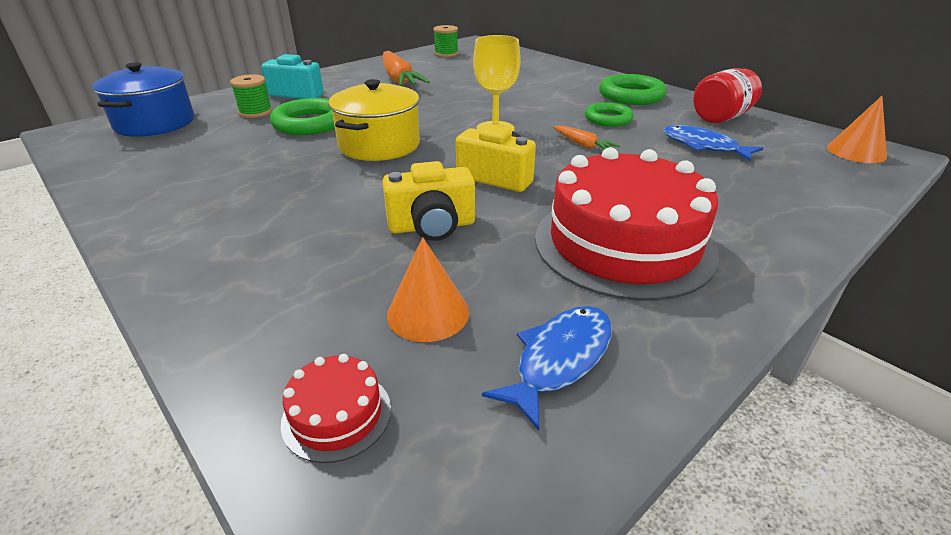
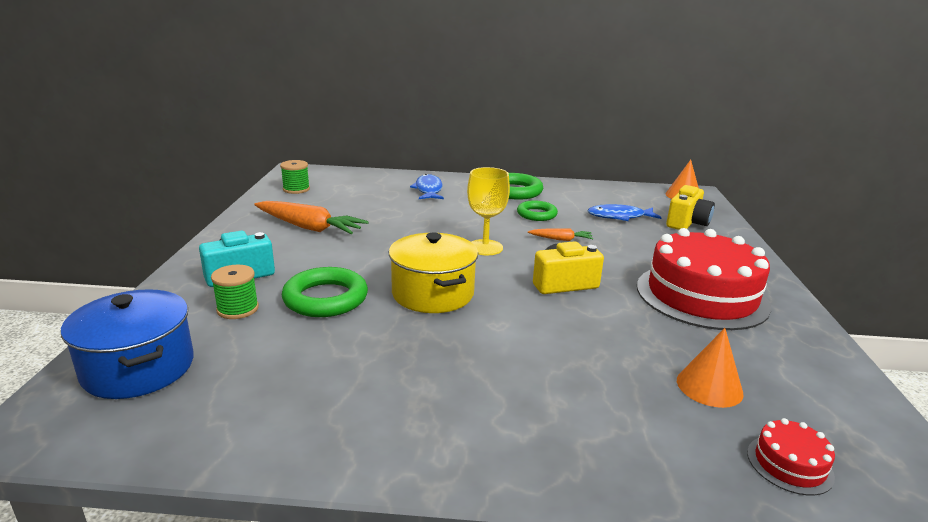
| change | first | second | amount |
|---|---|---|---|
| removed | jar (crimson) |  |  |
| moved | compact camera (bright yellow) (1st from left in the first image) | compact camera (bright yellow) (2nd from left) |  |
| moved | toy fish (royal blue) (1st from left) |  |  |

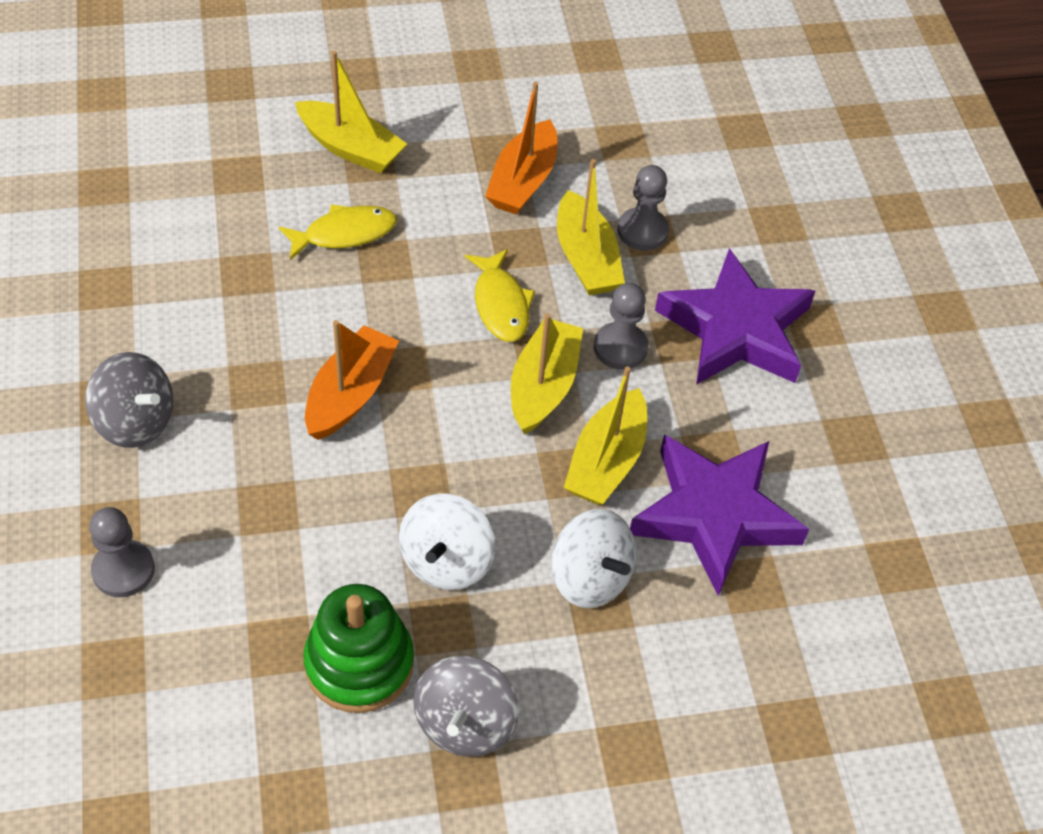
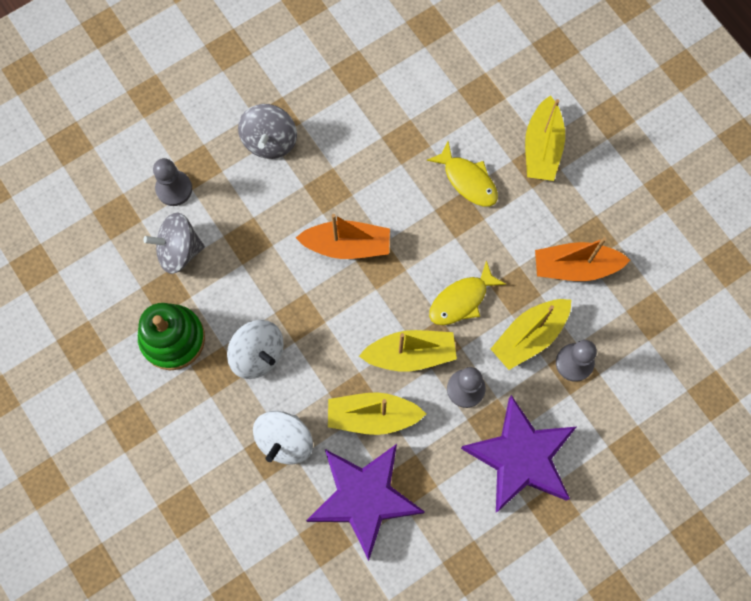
| change | first | second | amount |
|---|---|---|---|
| moved | spinning top (gray) (2nd from left in the first image) | spinning top (gray) (1st from left) |  |
| turned | spinning top (pure white) (1st from left) |  | 135 degrees counterclockwise |

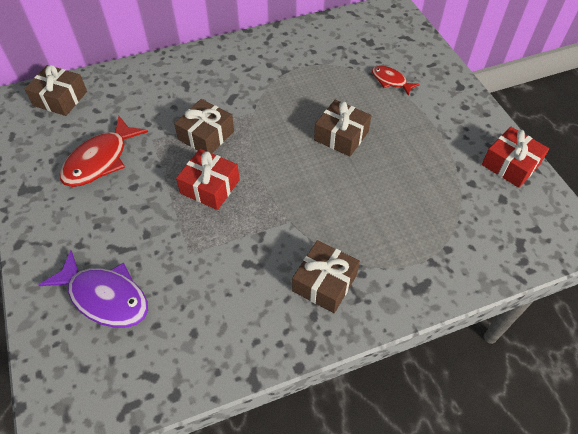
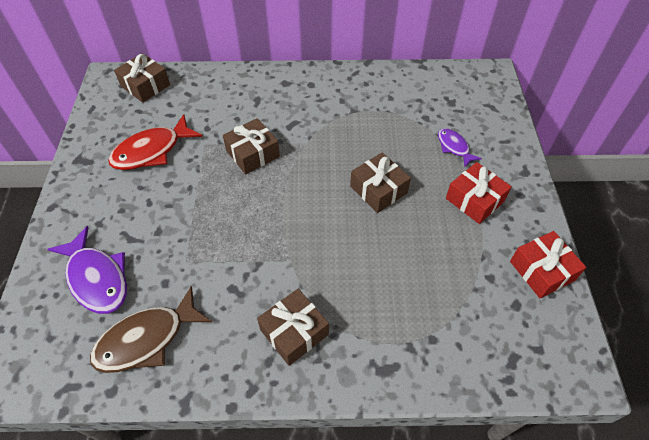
| change | first | second | amount |
|---|---|---|---|
| added |  | toy fish (russet) |  |
| moved | wrapped gift (crimson) (1st from left) |  |  |
| recoloured | toy fish (crimson) (2nd from left) | toy fish (violet) (2nd from left) |  |

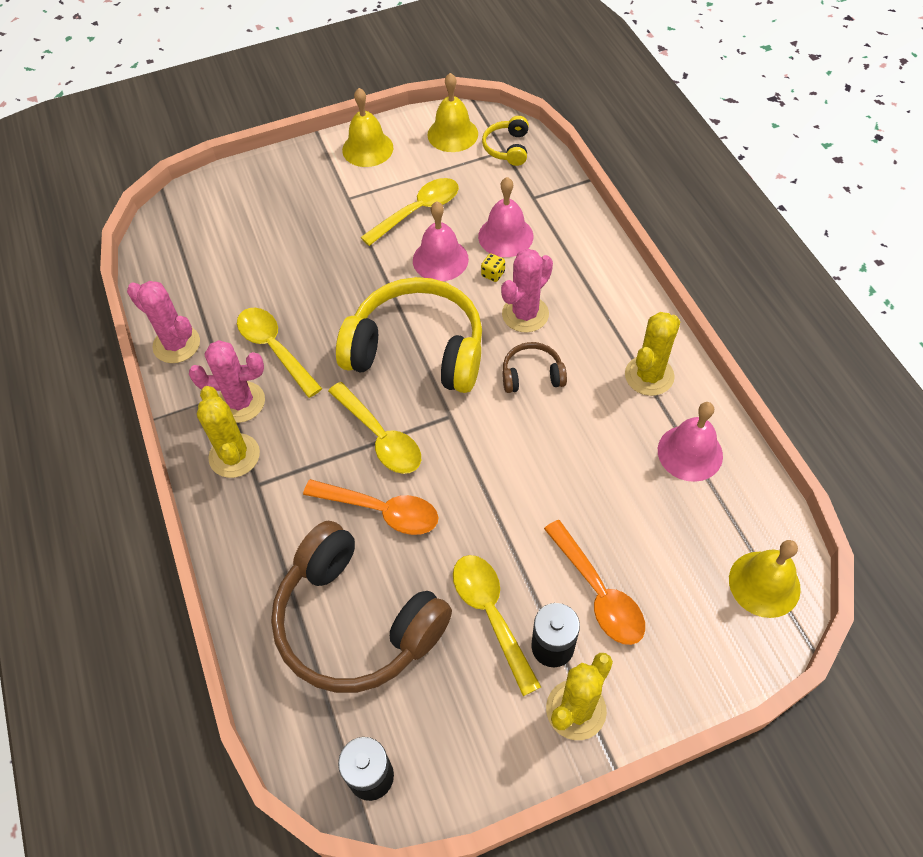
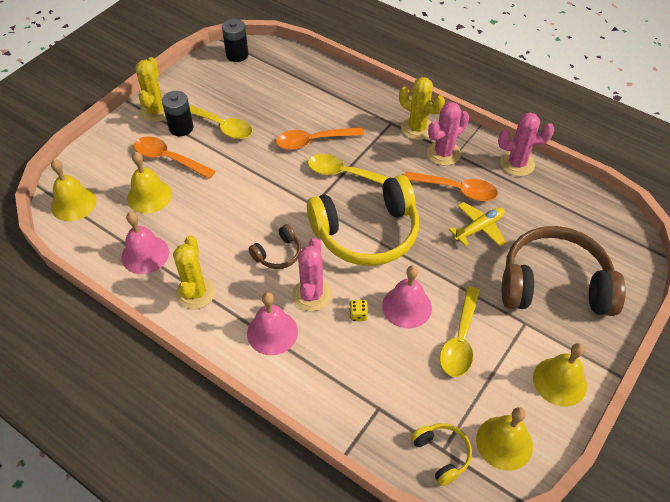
| change | first | second | amount |
|---|---|---|---|
| added |  | school bell (bright yellow) (2nd from left) |  |
| added |  | toy plane (bright yellow) |  |
| moved | headset (russet) (1st from left in the first image) | headset (russet) (2nd from left) |  |
| moved | school bell (pink) (2nd from left) |  |  |
| recoloured | teaspoon (bright yellow) (1st from left) | teaspoon (orange) (3rd from left) |  |

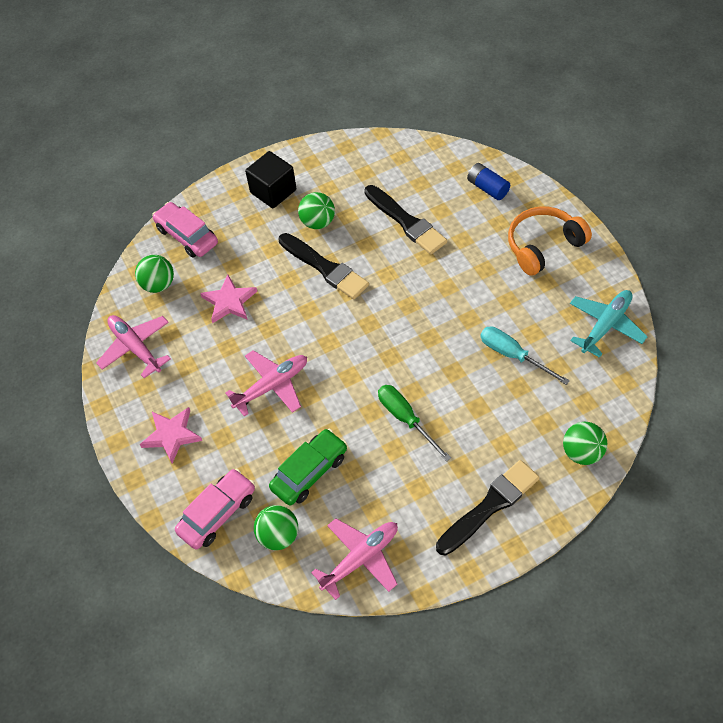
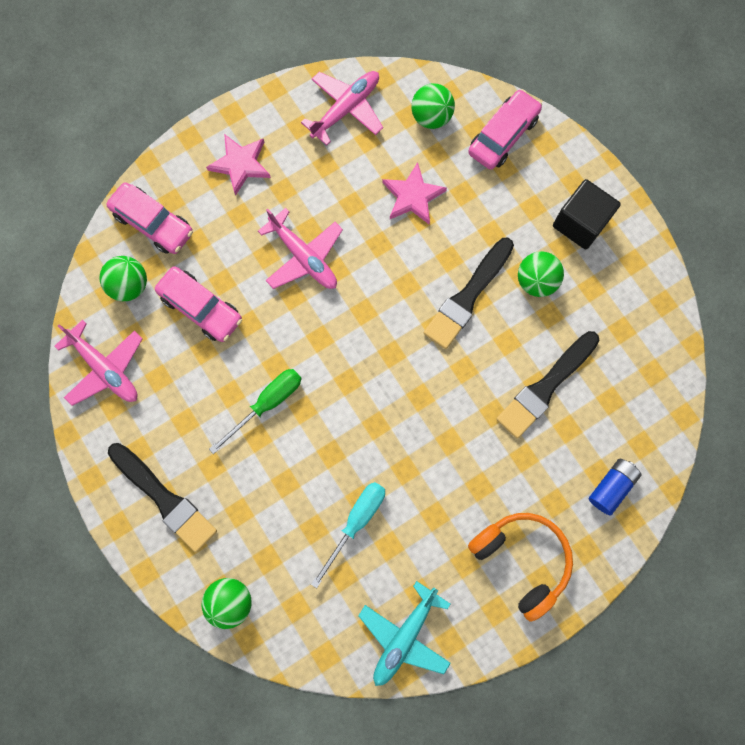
| change | first | second | amount |
|---|---|---|---|
| recoloured | toy car (green) | toy car (pink) (2nd from left) |  |
| turned | toy plane (turquoise) |  | 90 degrees clockwise |

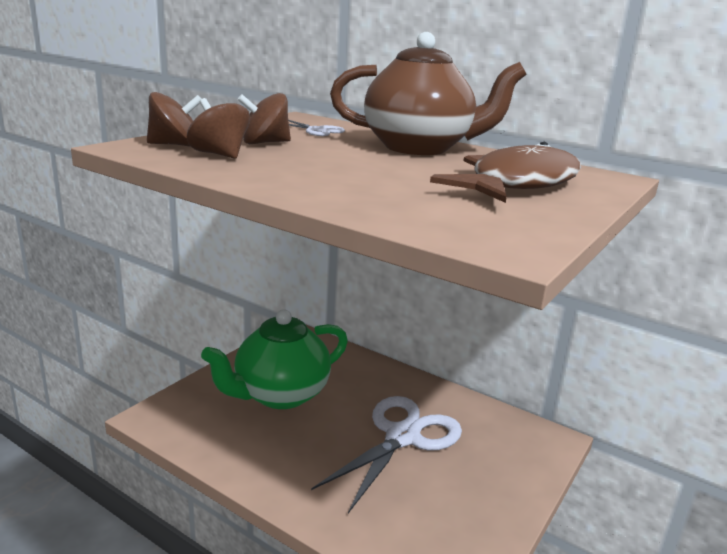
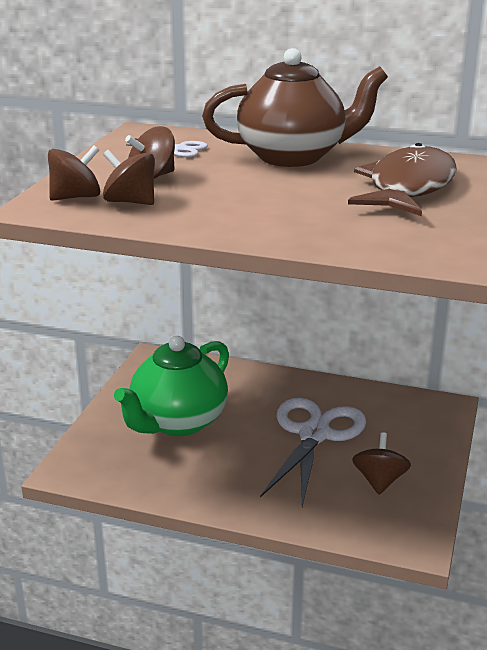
| change | first | second | amount |
|---|---|---|---|
| added |  | spinning top (russet) (4th from left) |  |

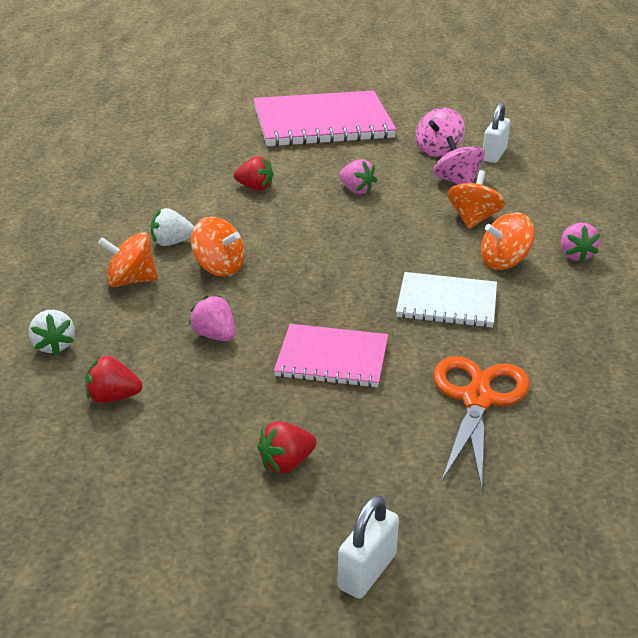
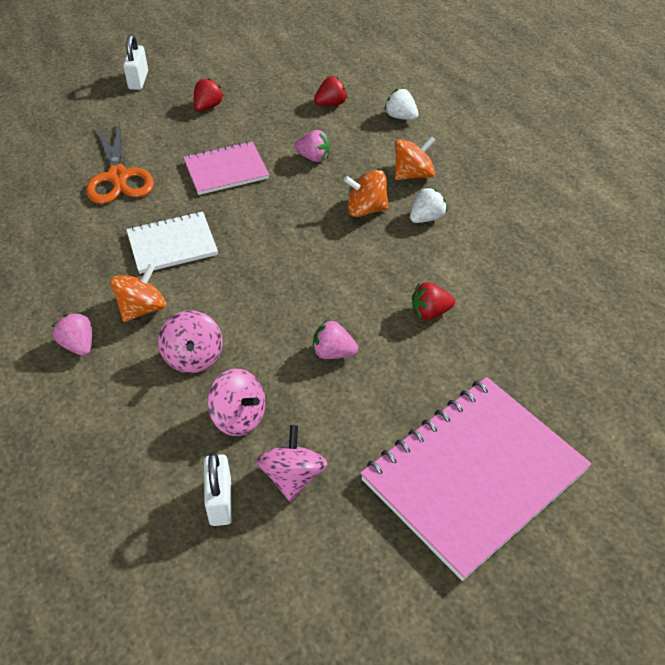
| change | first | second | amount |
|---|---|---|---|
| recoloured | spinning top (orange) (3rd from left) | spinning top (pink) (1st from left) |  |

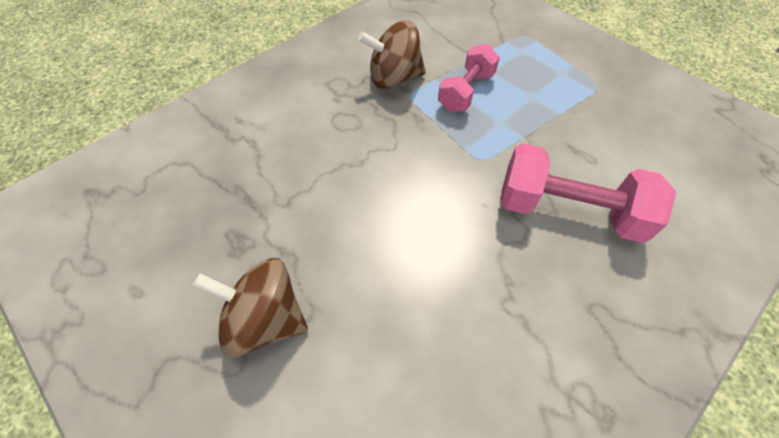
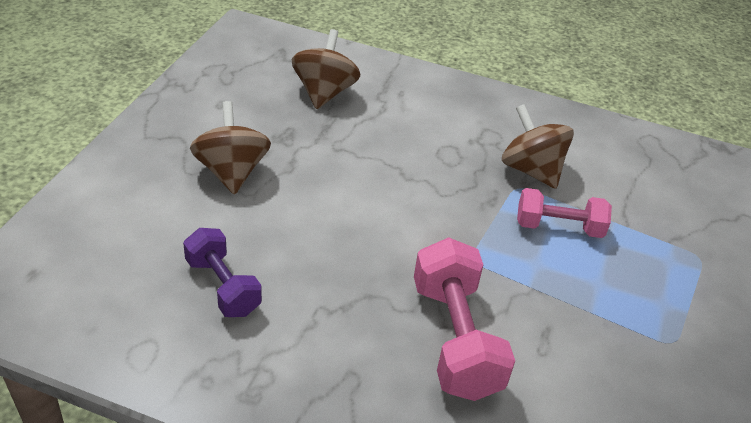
| change | first | second | amount |
|---|---|---|---|
| added |  | free weight (violet) |  |
| added |  | spinning top (russet) (2nd from left) |  |

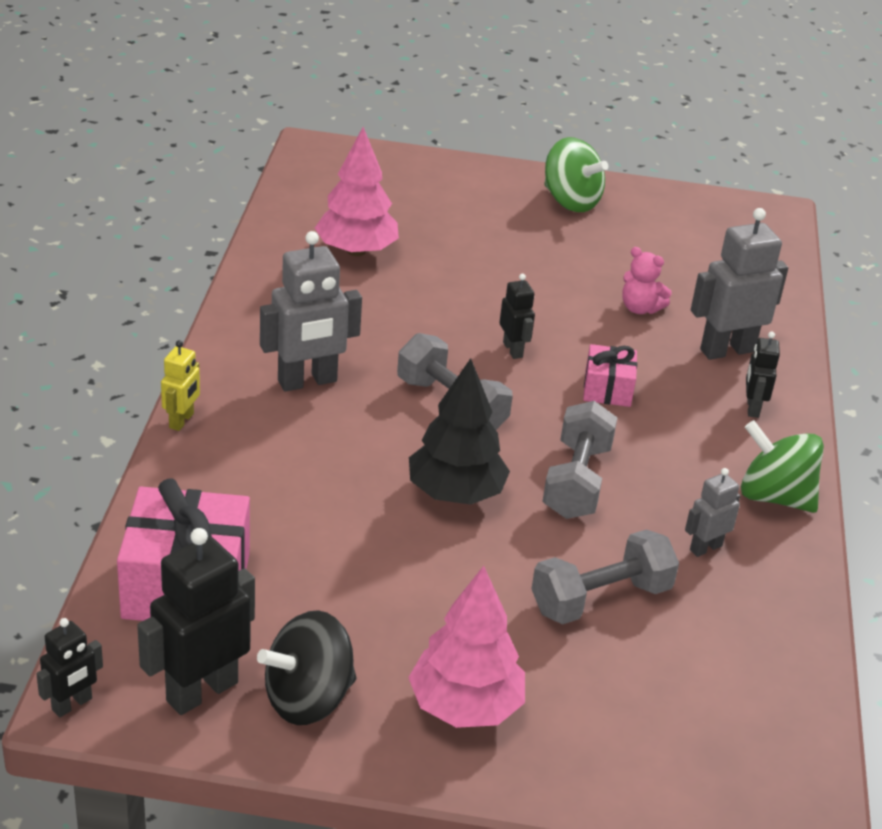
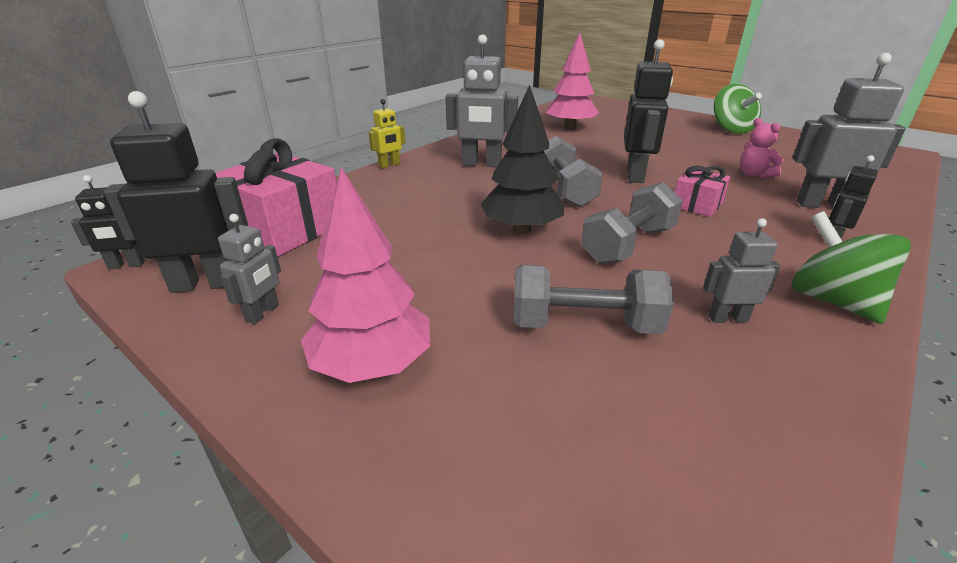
| change | first | second | amount |
|---|---|---|---|
| replaced | spinning top (jet-black) | toy robot (gray) (1st from left) |  |
| resized | toy robot (jet-black) (3rd from left) |  | x1.85 |

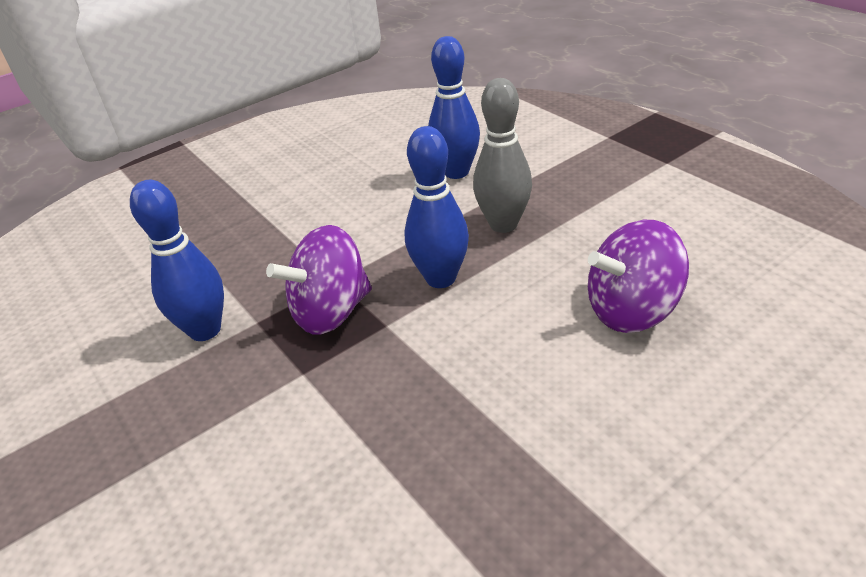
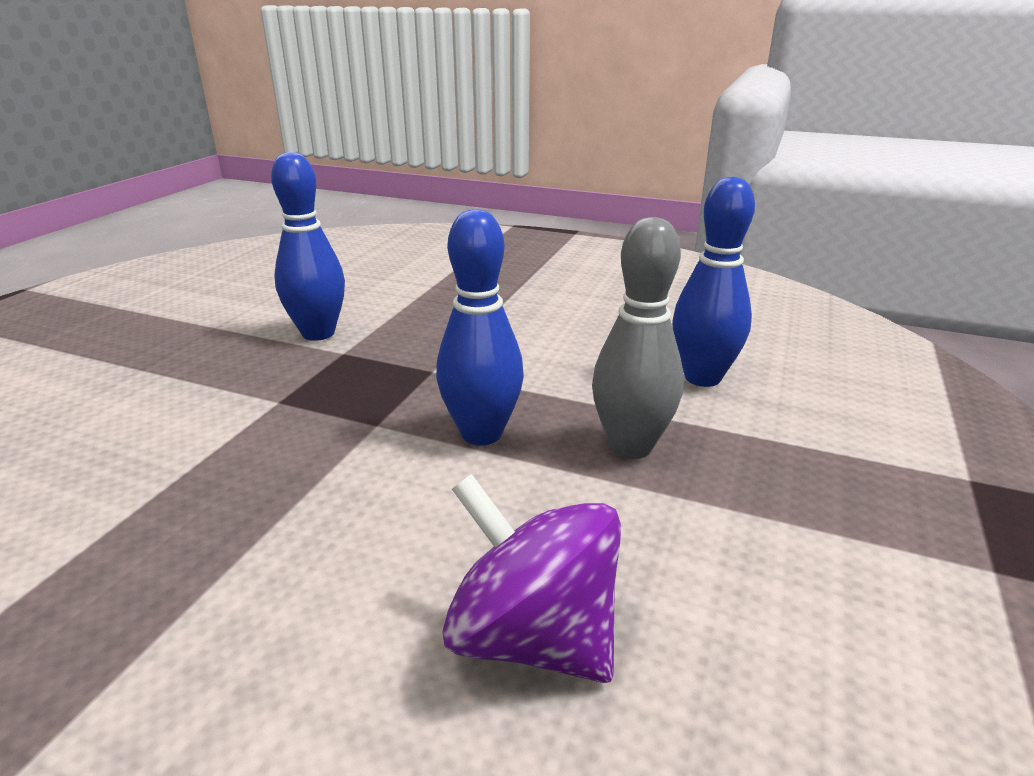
| change | first | second | amount |
|---|---|---|---|
| removed | spinning top (violet) (1st from left) |  |  |

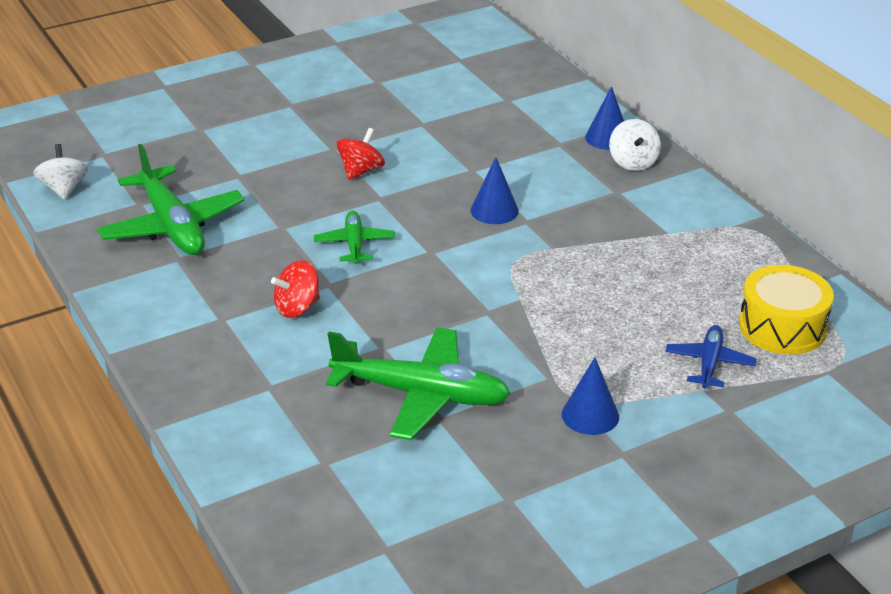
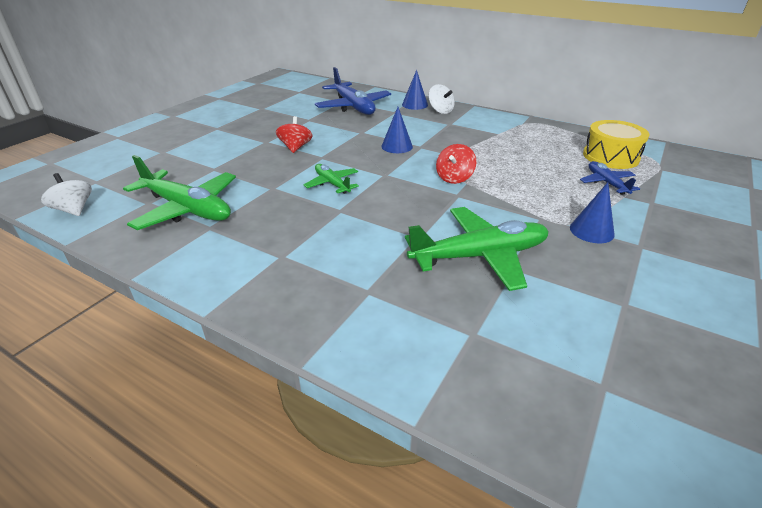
| change | first | second | amount |
|---|---|---|---|
| added |  | toy plane (royal blue) (1st from left) |  |
| moved | spinning top (crimson) (1st from left in the first image) | spinning top (crimson) (2nd from left) |  |

